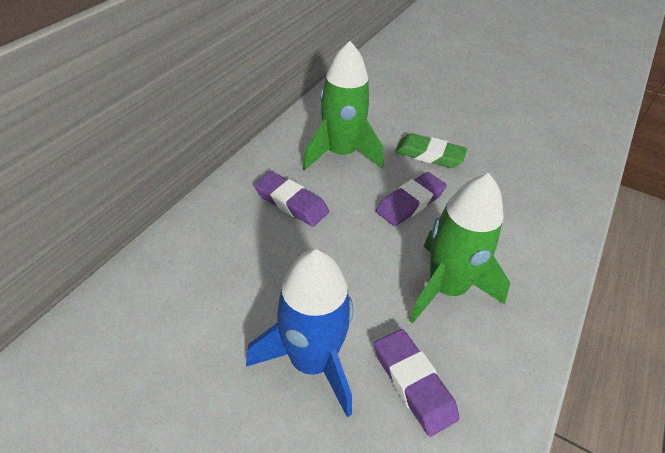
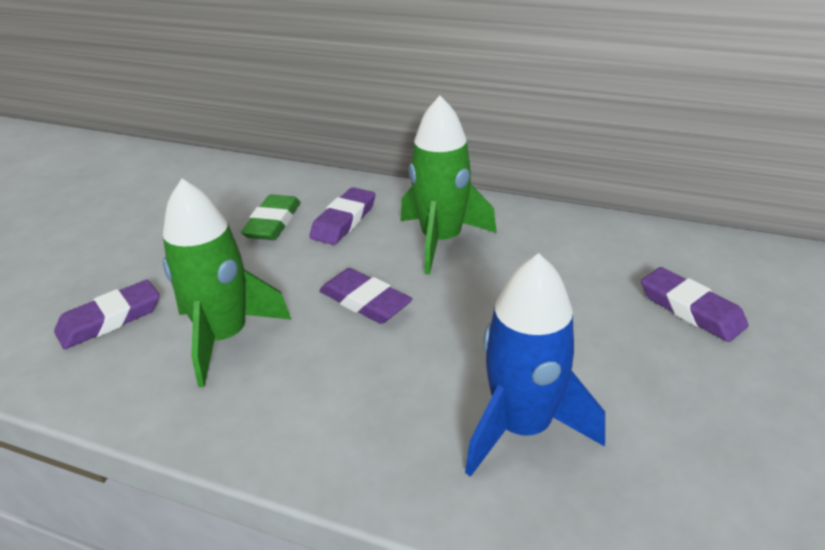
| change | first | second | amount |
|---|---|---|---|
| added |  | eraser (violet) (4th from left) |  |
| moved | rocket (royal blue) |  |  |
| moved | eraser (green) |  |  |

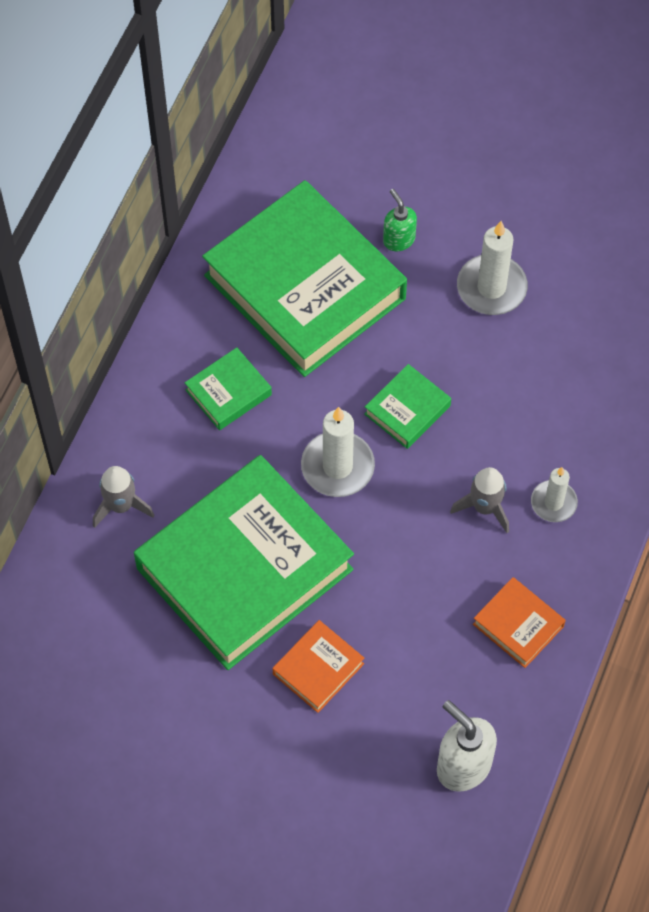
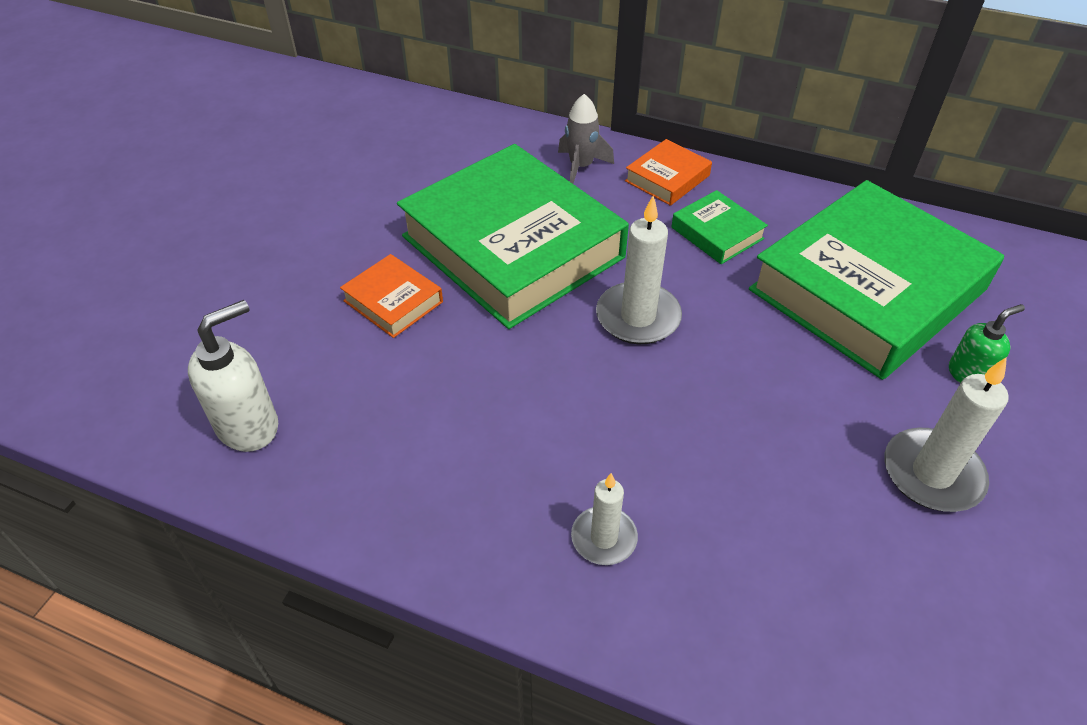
| change | first | second | amount |
|---|---|---|---|
| removed | hardback (green) (4th from left) |  |  |
| removed | rocket (gray) (2nd from left) |  |  |
| moved | hardback (orange) (2nd from left) |  |  |

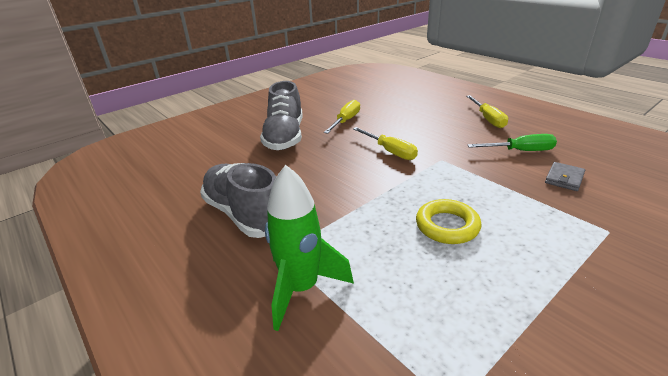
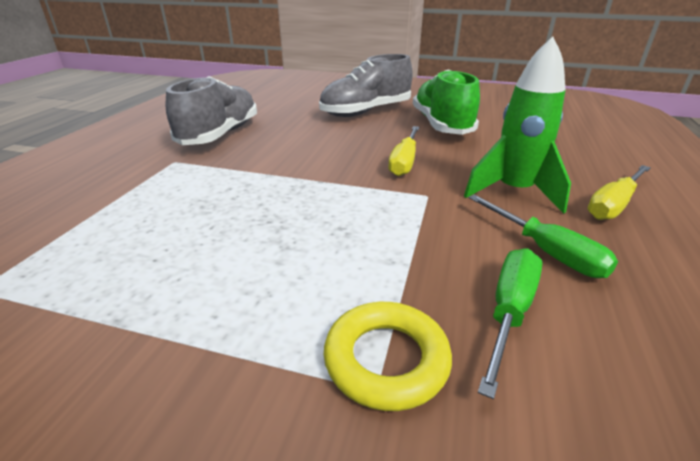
| change | first | second | amount |
|---|---|---|---|
| moved | rocket (green) |  |  |
| moved | hoop (bright yellow) |  |  |
| replaced | hand screwdriver (bright yellow) (1st from left) | lace-up shoe (green) |  |
| replaced | wallet (gray) | hand screwdriver (green) (1st from left) |  |

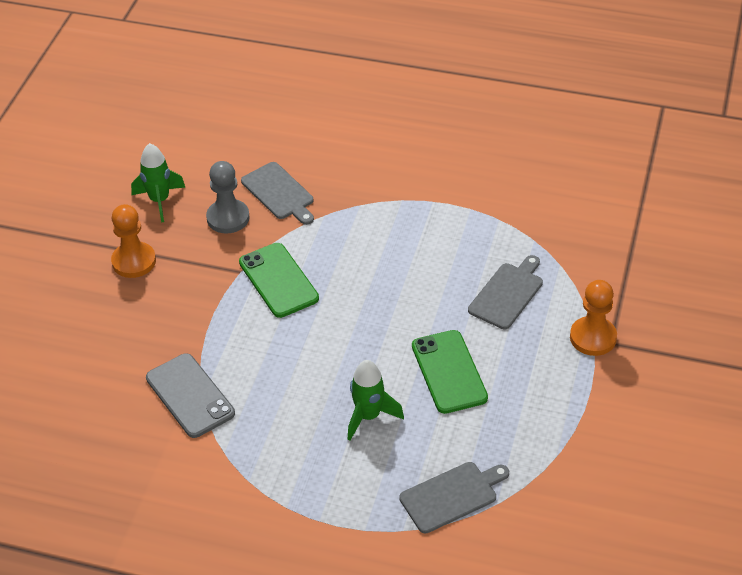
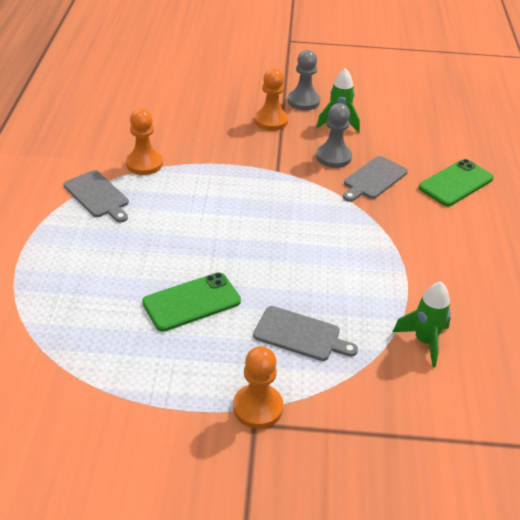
| change | first | second | amount |
|---|---|---|---|
| added |  | game pawn (gray) (1st from left) |  |
| moved | smartphone (green) (1st from left in the first image) | smartphone (green) (2nd from left) |  |
| moved | rocket (green) (2nd from left) |  |  |
| moved | bread board (gray) (2nd from left in the first image) | bread board (gray) (1st from left) |  |
| replaced | smartphone (gray) | game pawn (orange) (1st from left) |  |

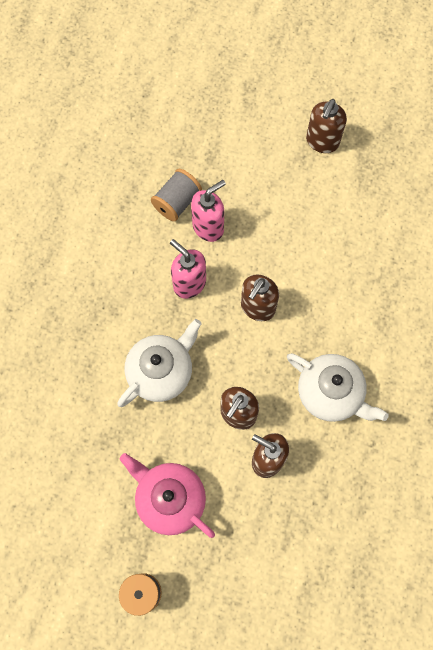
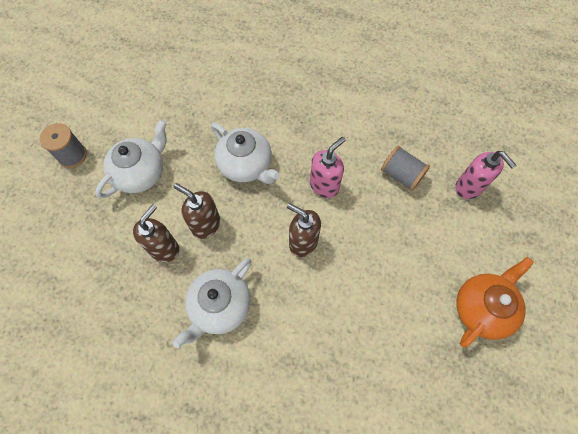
| change | first | second | amount |
|---|---|---|---|
| moved | soap pump (pink) (2nd from left) |  |  |
| replaced | soap pump (russet) (4th from left) | teapot (orange) |  |
| recoloured | teapot (pink) | teapot (pure white) (1st from left) |  |

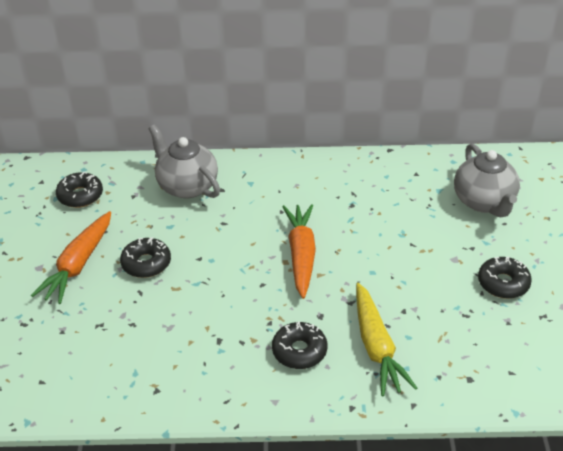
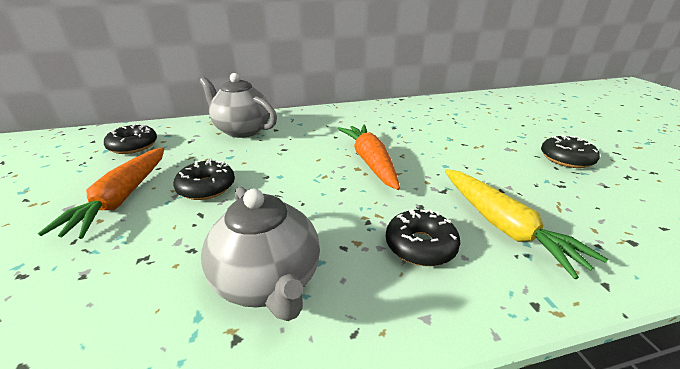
| change | first | second | amount |
|---|---|---|---|
| moved | teapot (gray) (2nd from left) |  |  |

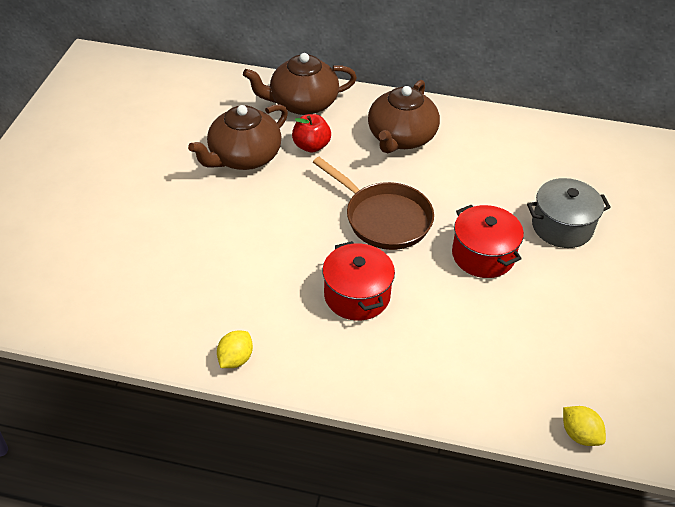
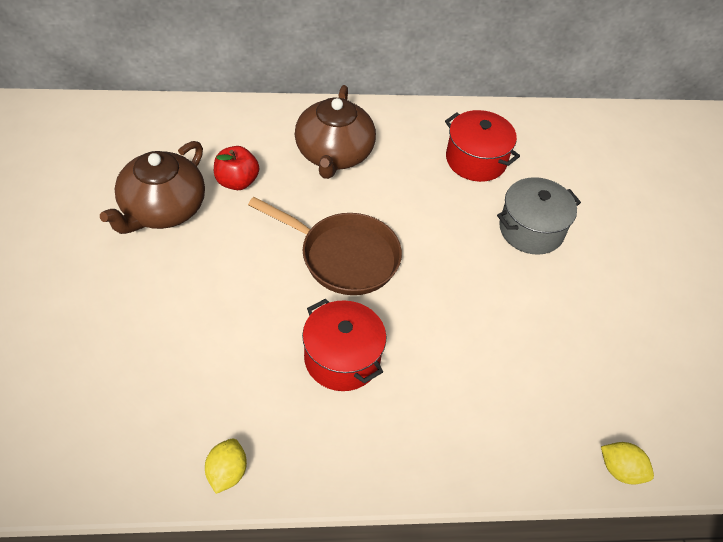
| change | first | second | amount |
|---|---|---|---|
| removed | teapot (russet) (2nd from left) |  |  |
| moved | stockpot (crimson) (2nd from left) |  |  |

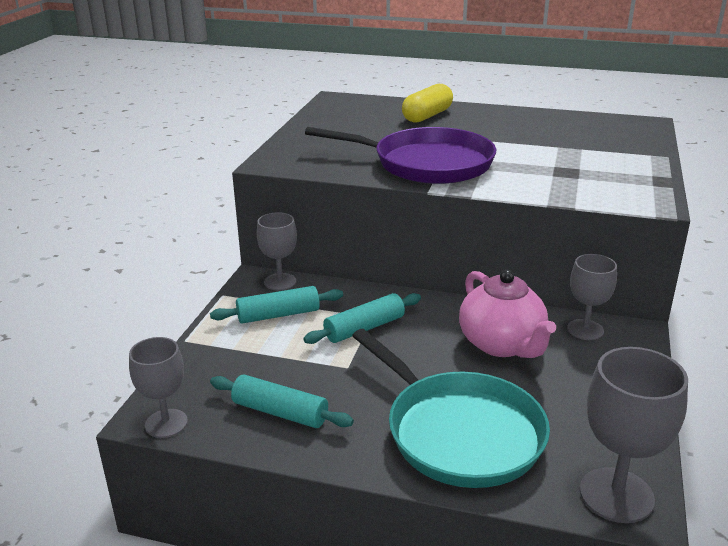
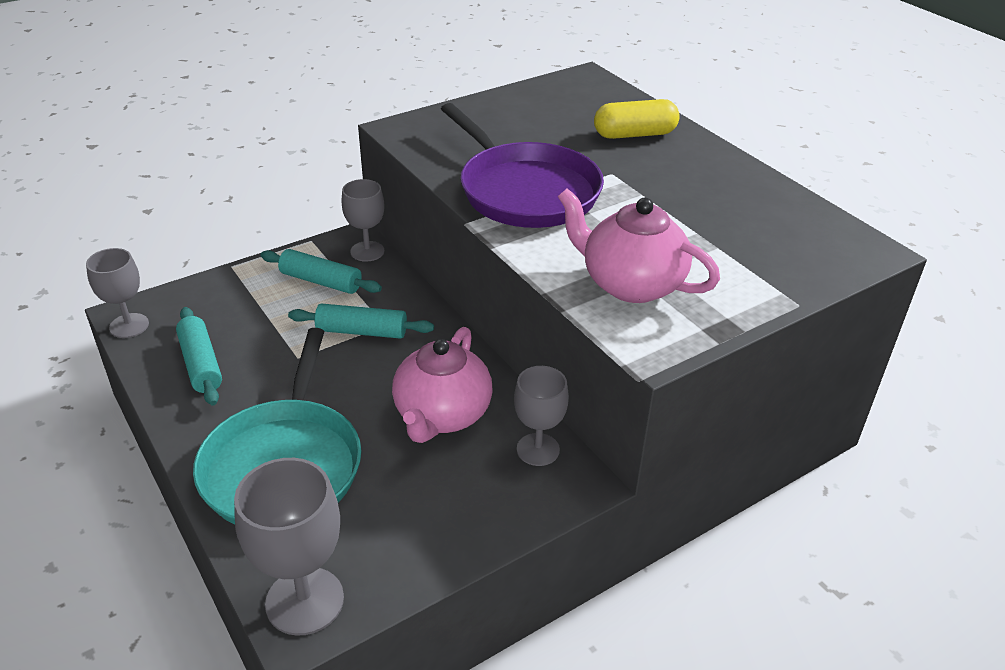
| change | first | second | amount |
|---|---|---|---|
| added |  | teapot (pink) (2nd from left) |  |

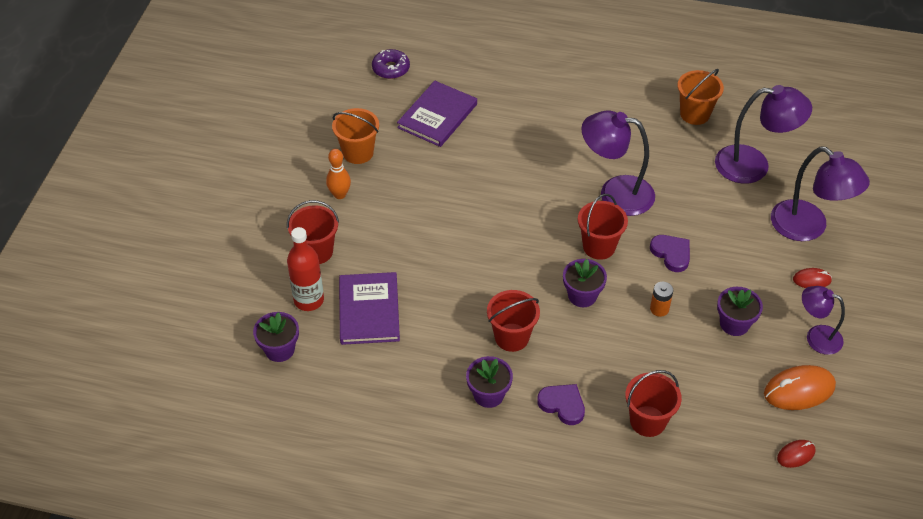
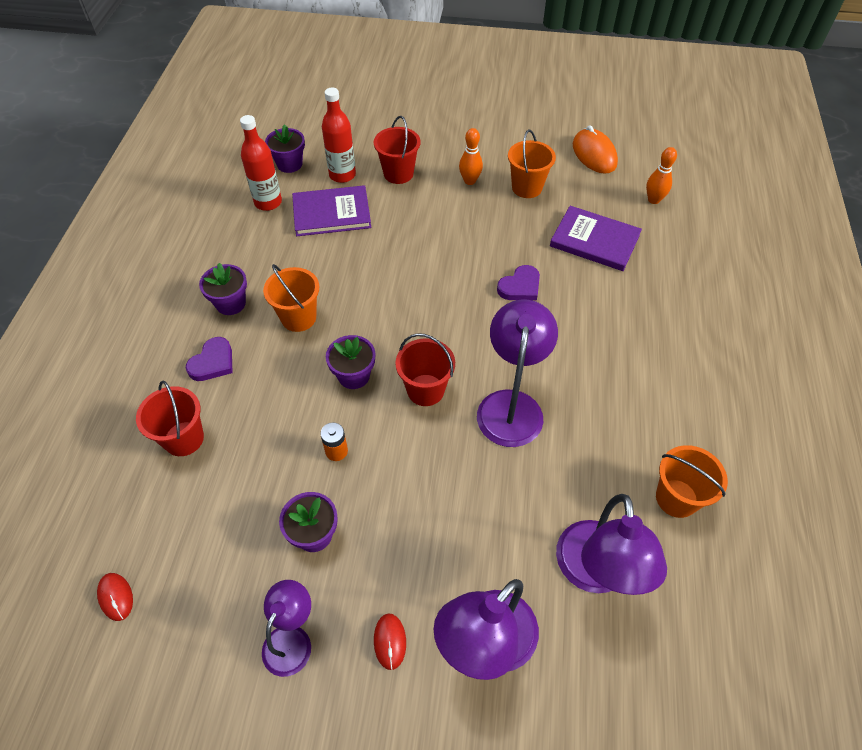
| change | first | second | amount |
|---|---|---|---|
| added |  | bottle (crimson) (1st from left) |  |
| moved | heart shape (violet) (2nd from left) |  |  |
| moved | PC mouse (orange) |  |  |
| replaced | doughnut (violet) | tenpin (orange) (2nd from left) |  |
| recoloured | bucket (crimson) (2nd from left) | bucket (orange) (1st from left) |  |

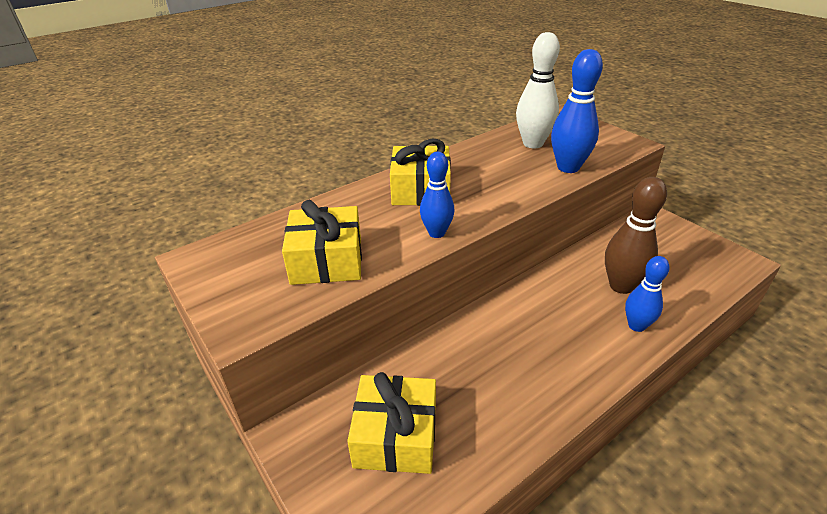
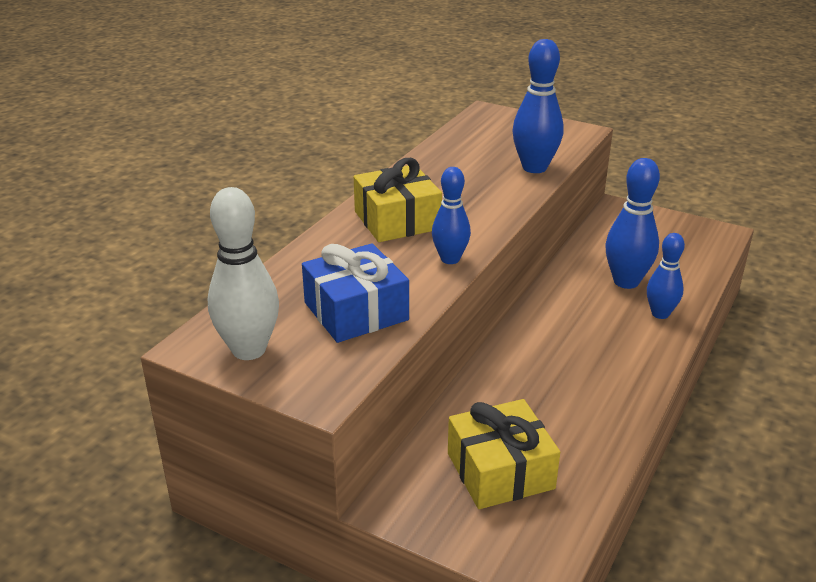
| change | first | second | amount |
|---|---|---|---|
| moved | tenpin (pure white) |  |  |
| recoloured | wrapped gift (bright yellow) (1st from left) | wrapped gift (royal blue) |  |
| recoloured | tenpin (russet) | tenpin (royal blue) (3rd from left) |  |

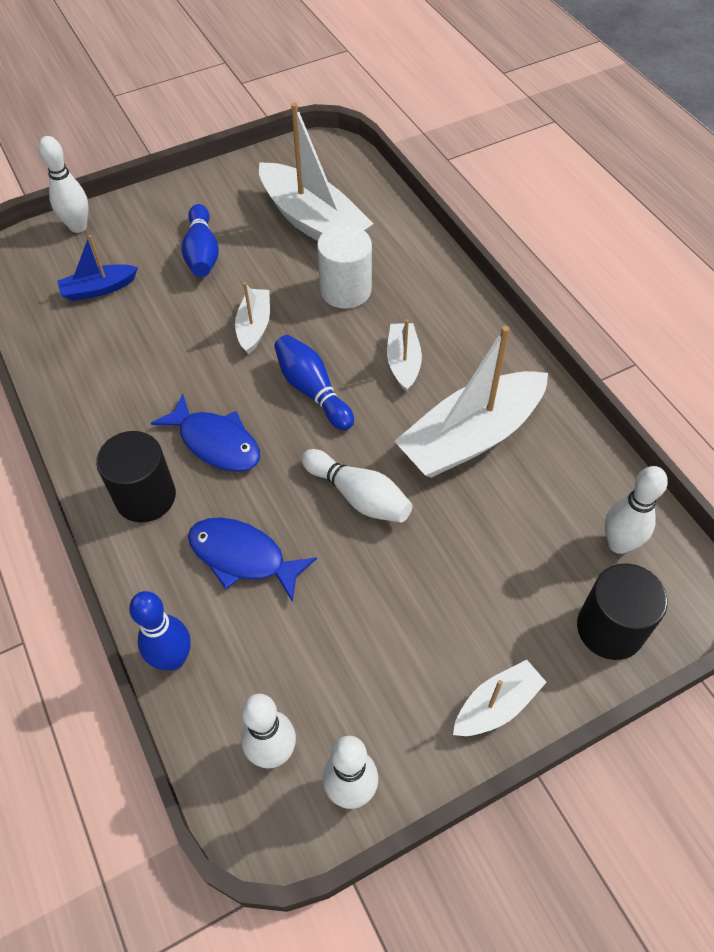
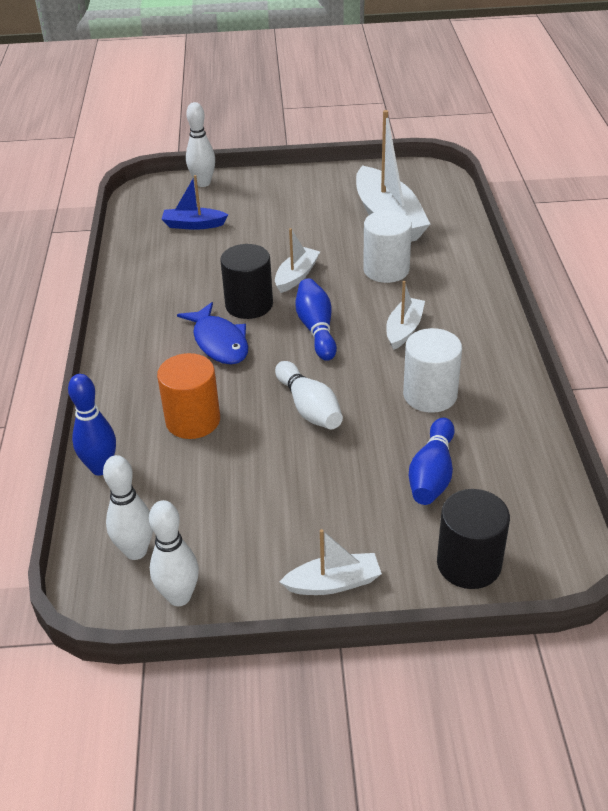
| change | first | second | amount |
|---|---|---|---|
| removed | tenpin (pure white) (5th from left) |  |  |
| moved | cylinder shape (jet-black) (1st from left) |  |  |
| moved | tenpin (royal blue) (2nd from left in the first image) | tenpin (royal blue) (3rd from left) |  |
| replaced | toy fish (royal blue) (2nd from left) | cylinder shape (orange) |  |
| replaced | toy boat (pure white) (4th from left) | cylinder shape (pure white) (2nd from left) |  |

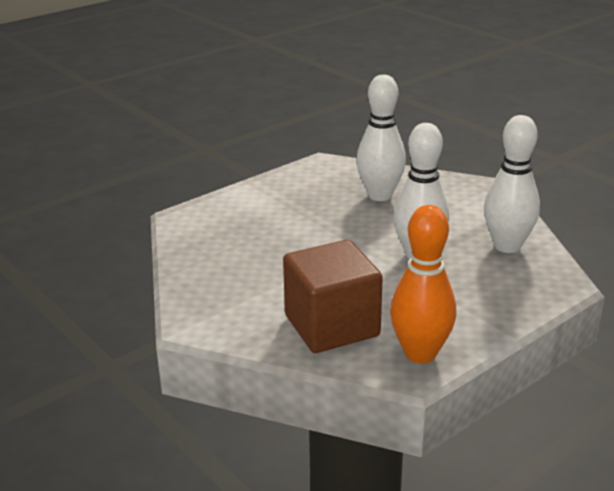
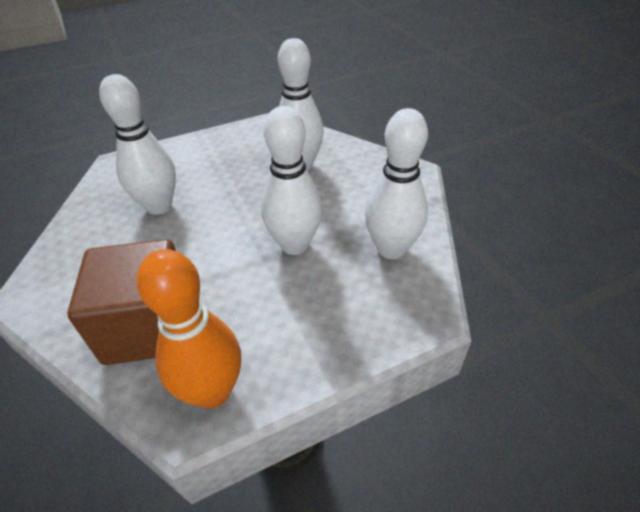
| change | first | second | amount |
|---|---|---|---|
| added |  | tenpin (pure white) (1st from left) |  |

